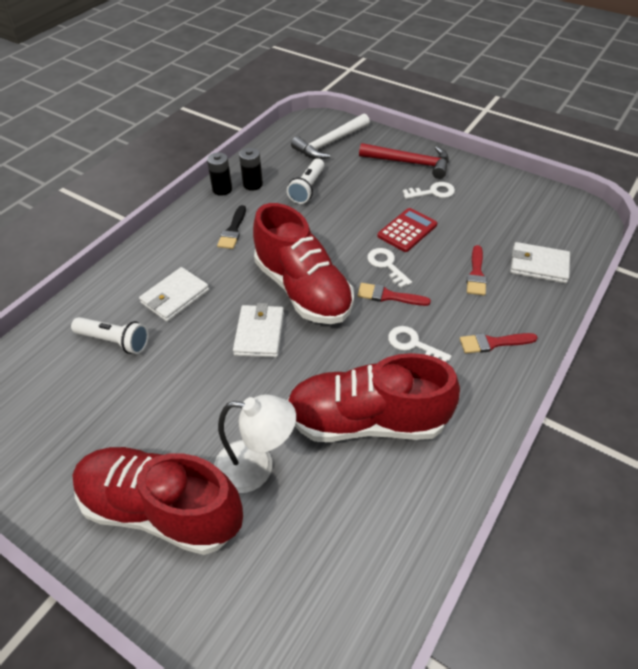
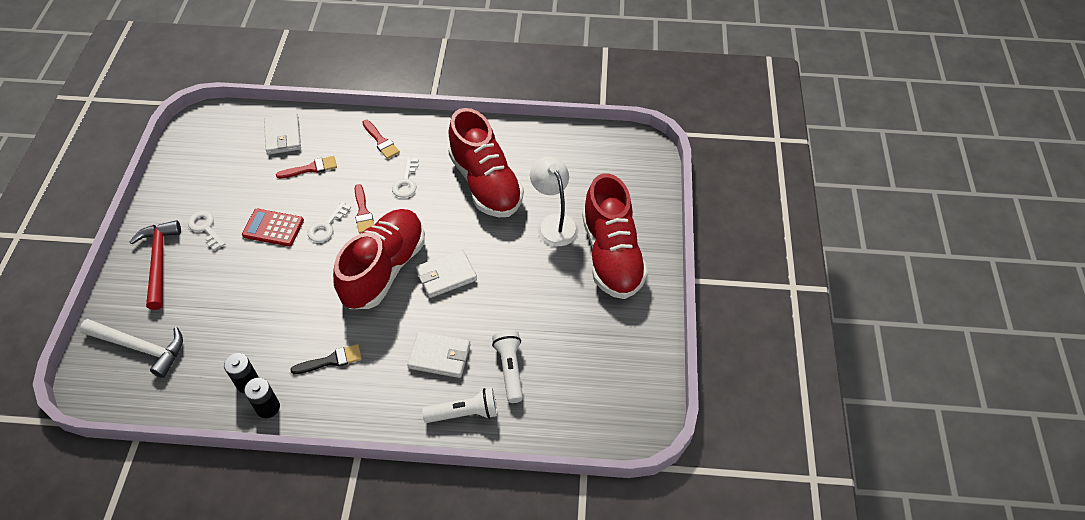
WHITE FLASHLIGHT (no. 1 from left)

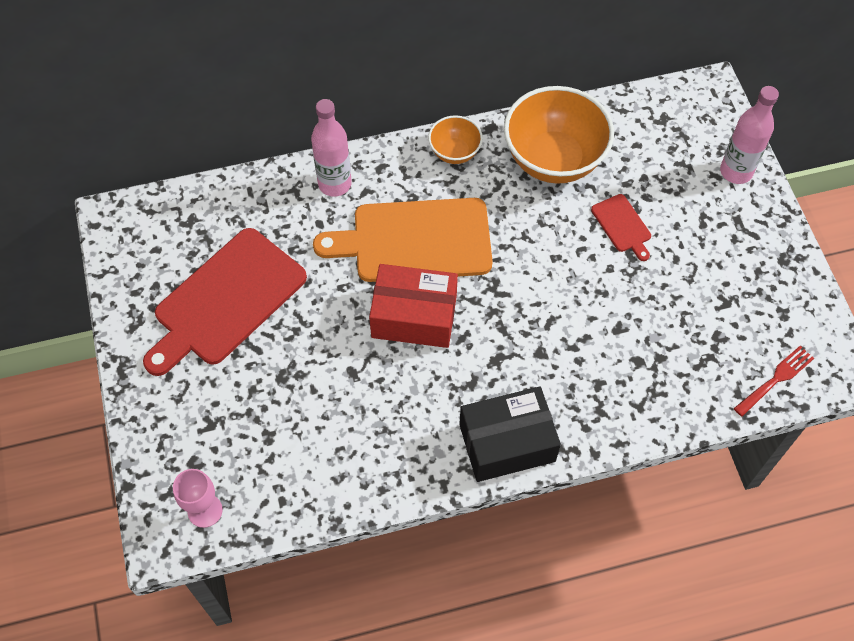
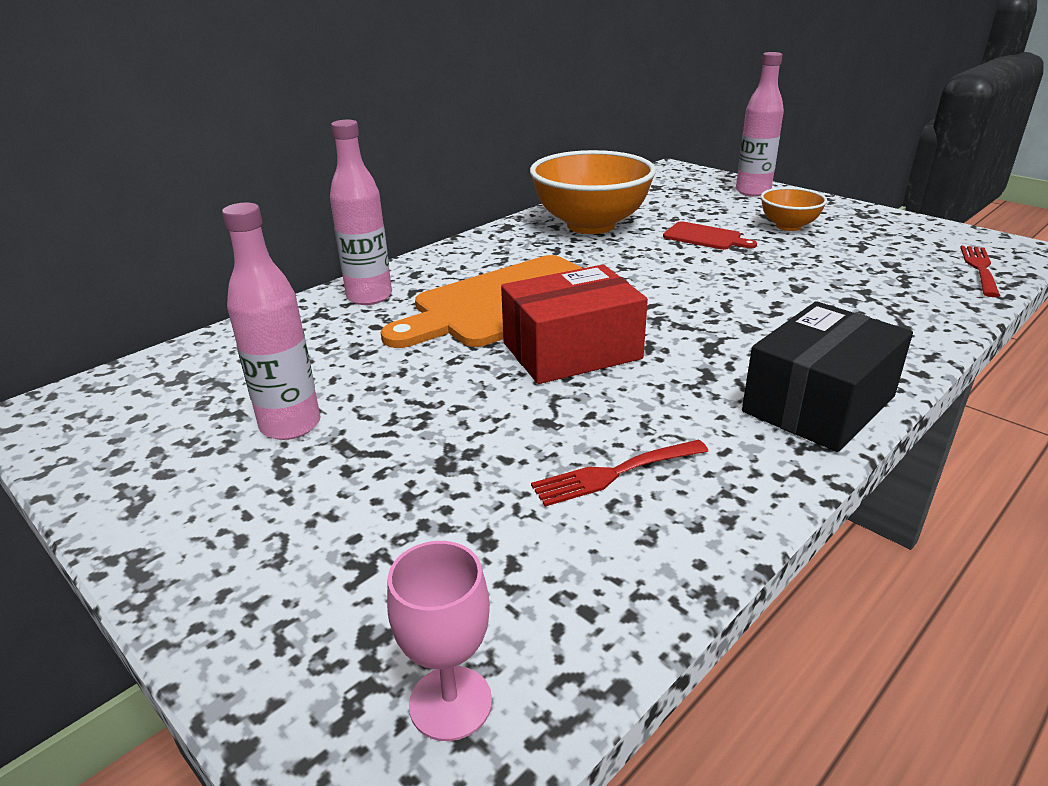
ORANGE BOWL (no. 2 from left)
PINK BOTTLE (no. 1 from left)
RED FORK (no. 1 from left)

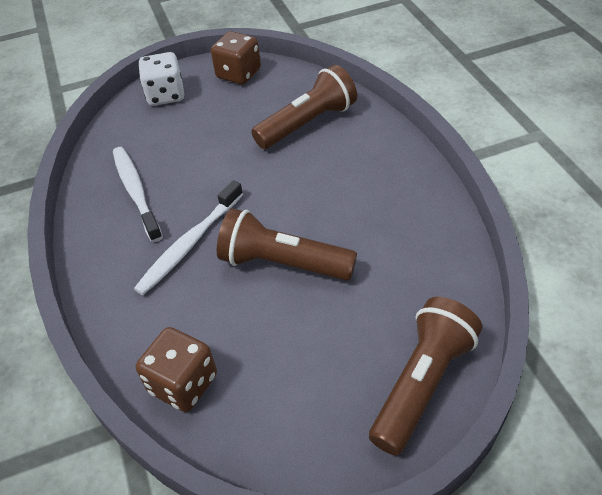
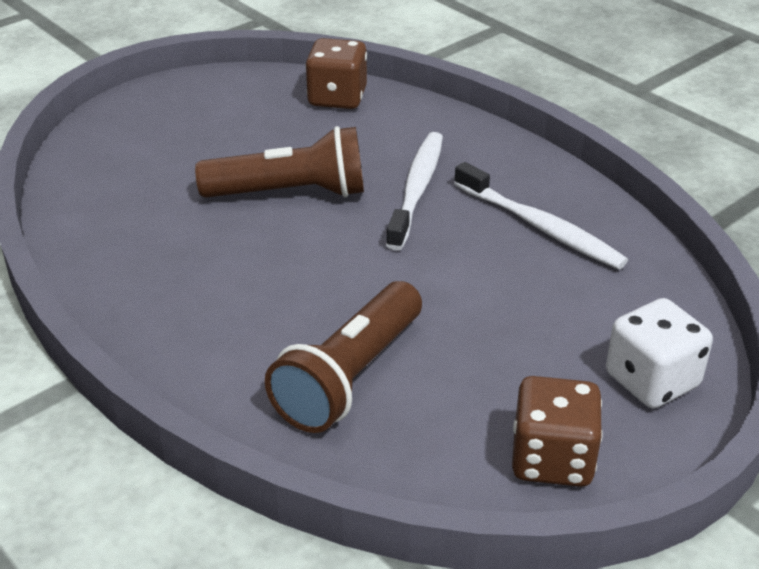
BROWN FLASHLIGHT (no. 3 from left in the first image)

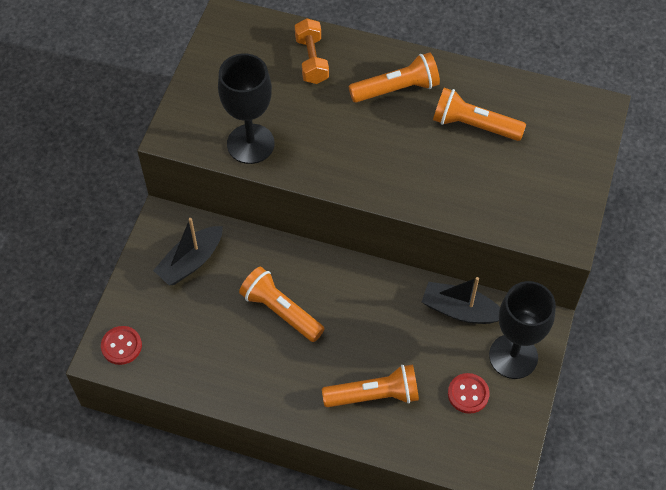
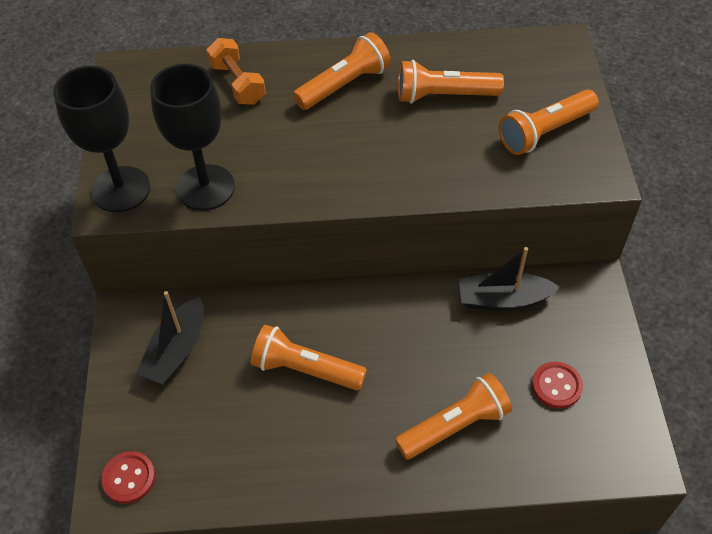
BLACK GOBLET (no. 1 from left)
ORANGE FLASHLIGHT (no. 5 from left)

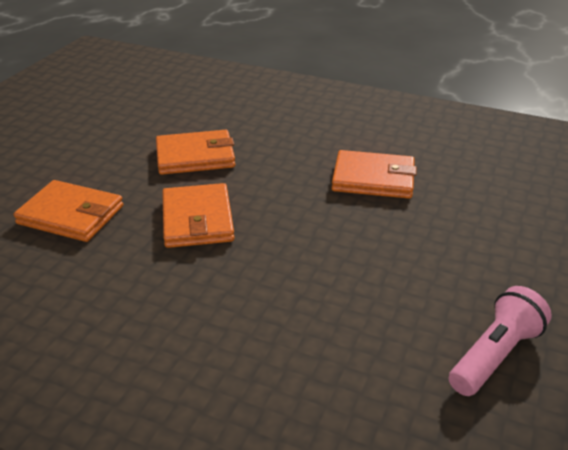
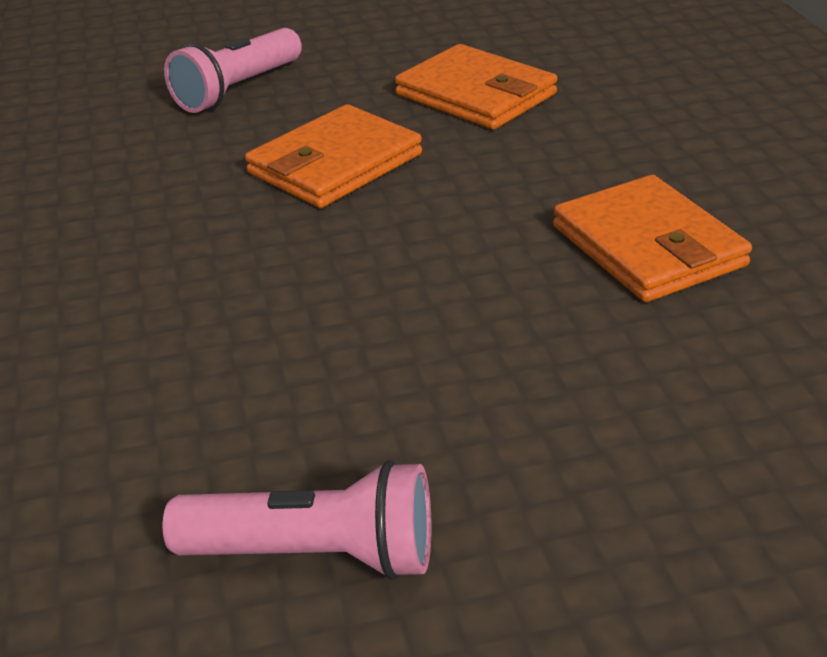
PINK FLASHLIGHT (no. 1 from left)

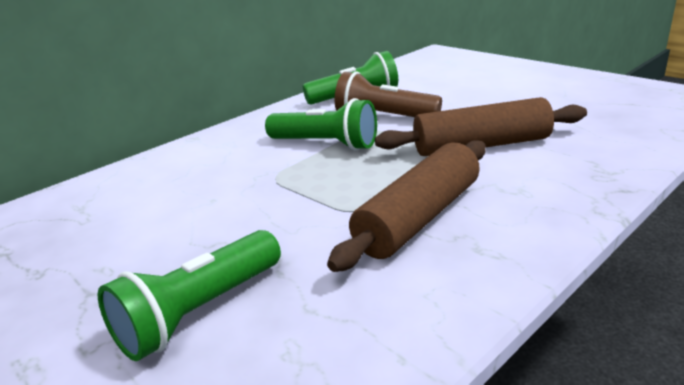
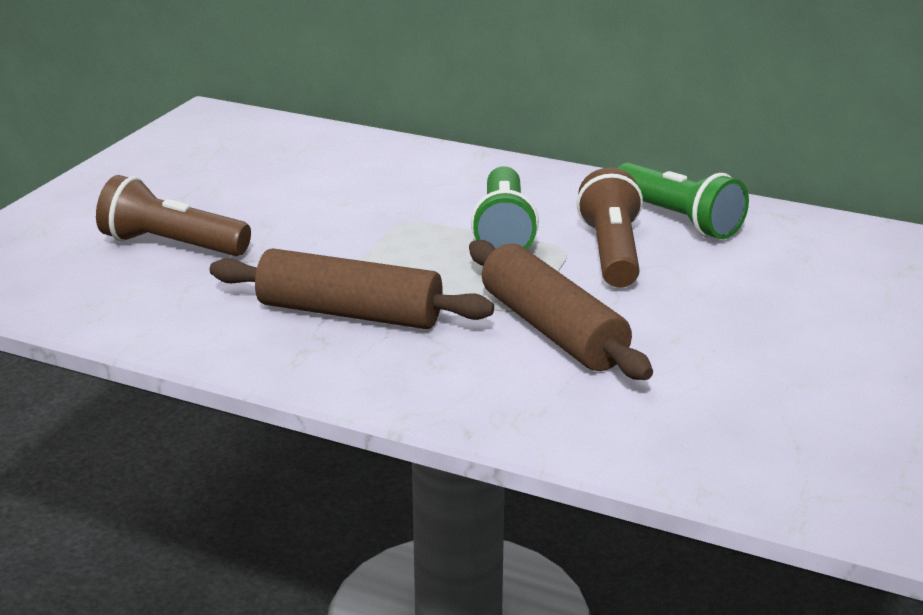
BROWN FLASHLIGHT (no. 1 from left)

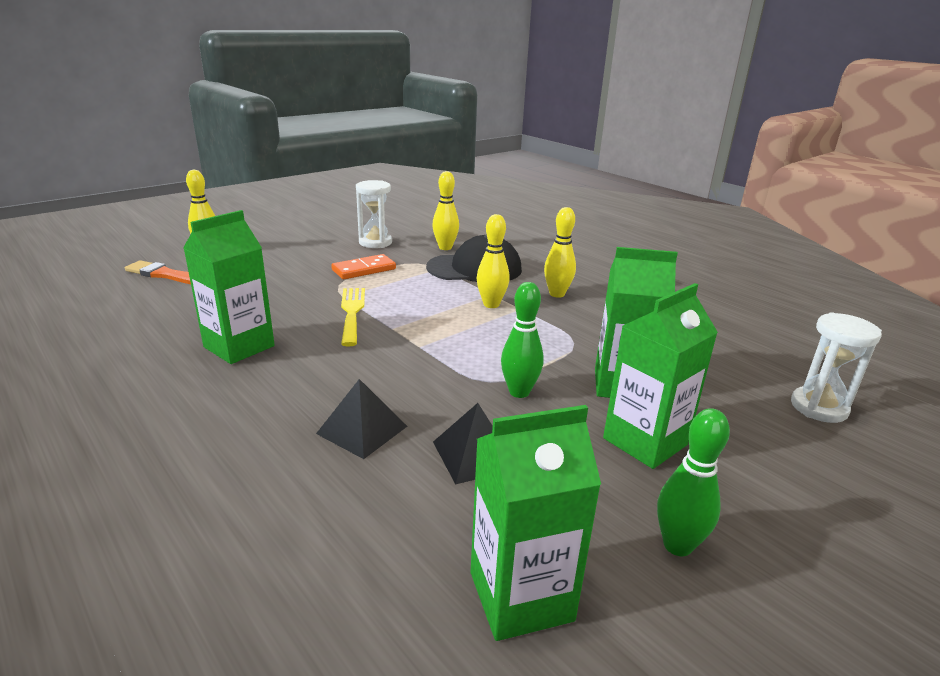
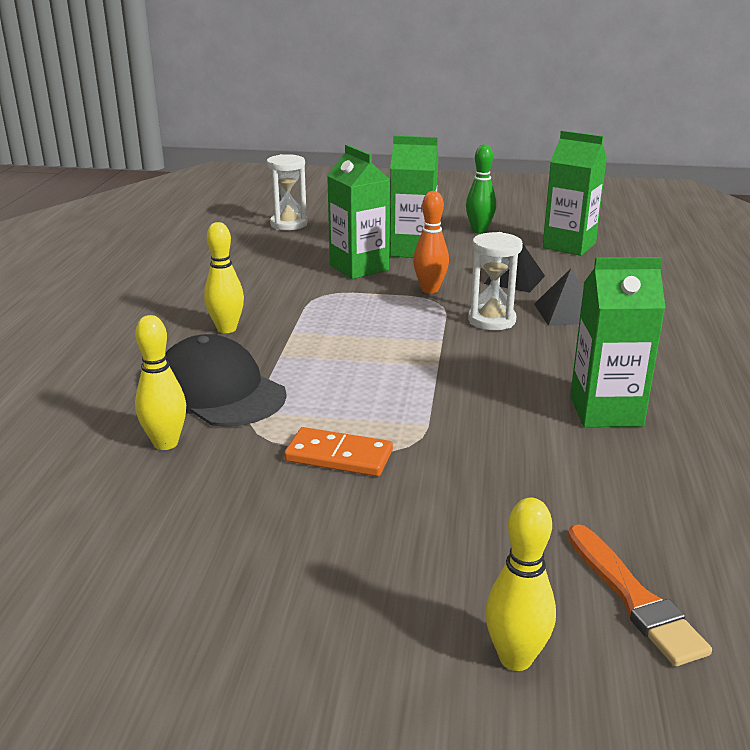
WHITE HOURGLASS (no. 2 from left)
YELLOW BOWLING PIN (no. 3 from left in the first image)
ORANGE BOWLING PIN
YELLOW FORK

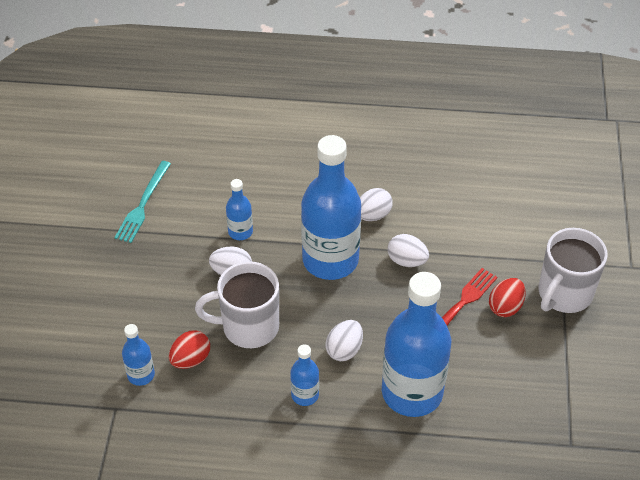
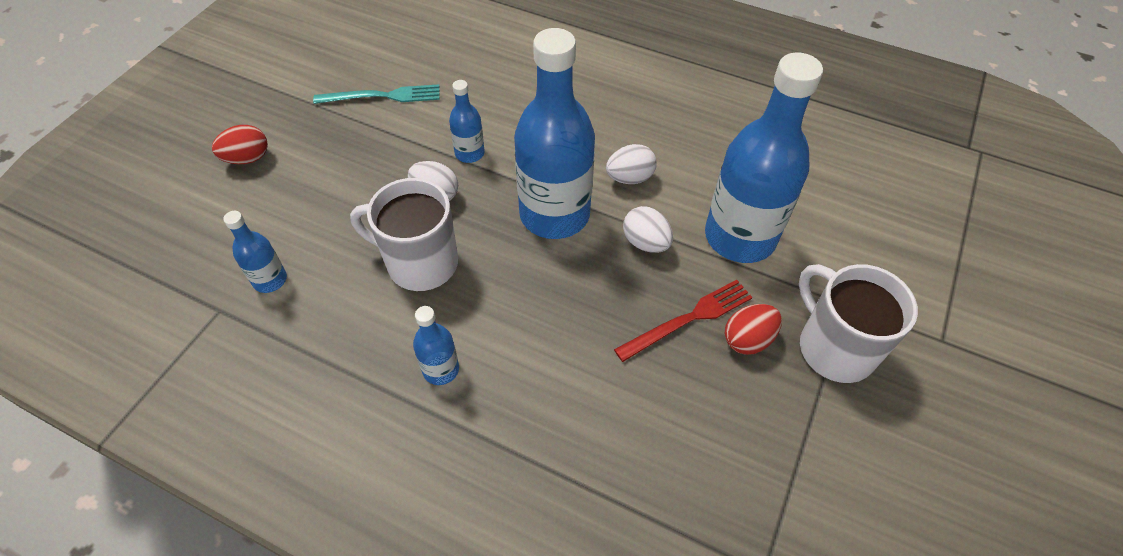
TURQUOISE FORK
WHITE MUG (no. 2 from left)
BLUE BOTTLE (no. 5 from left)
WHITE EGG (no. 2 from left in the first image)
RED EGG (no. 1 from left)

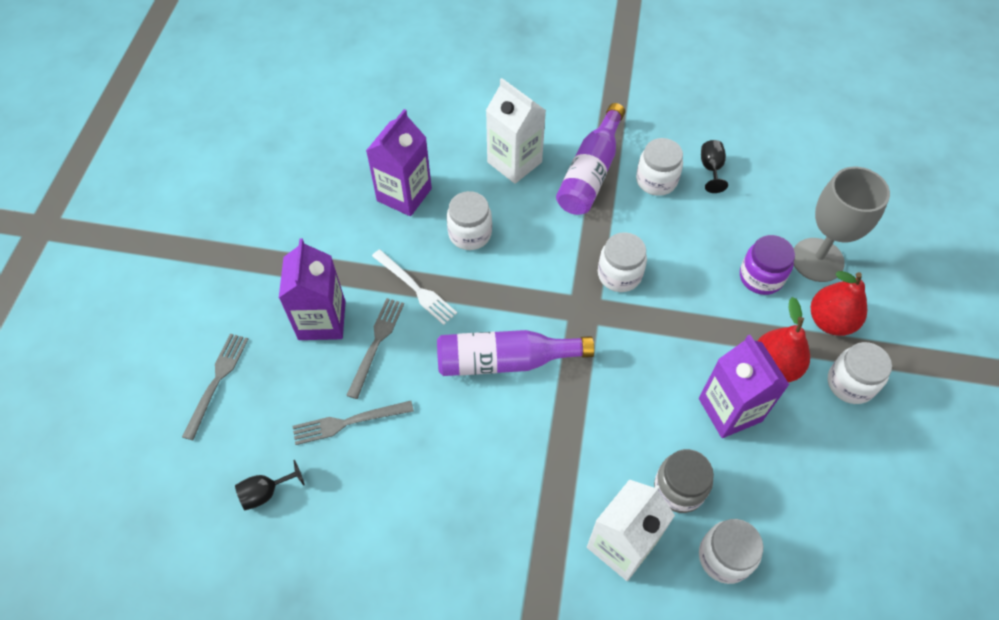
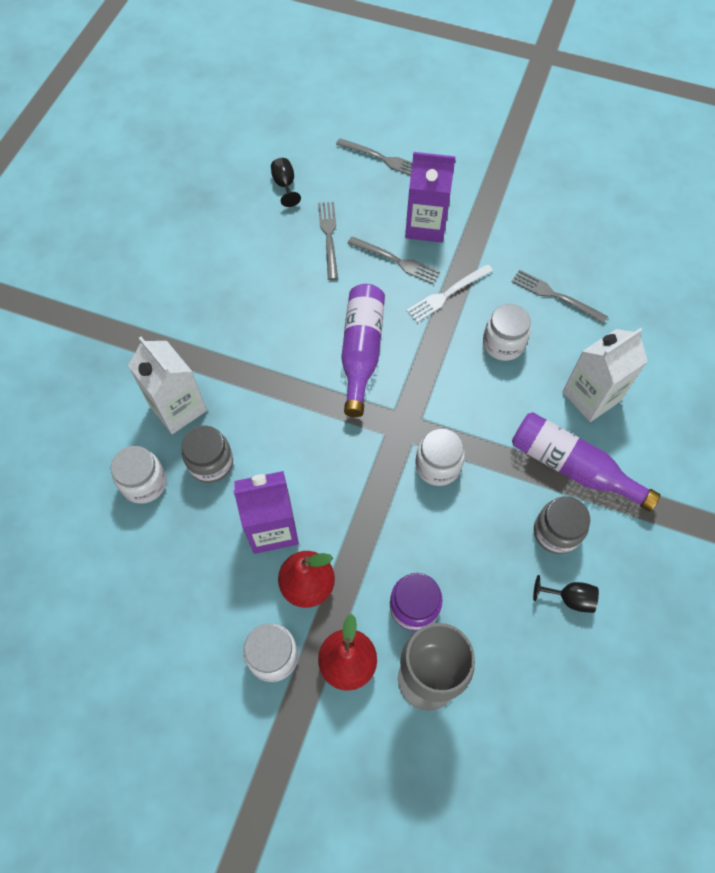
GREY FORK (no. 4 from left)
GREY JAR (no. 2 from left)

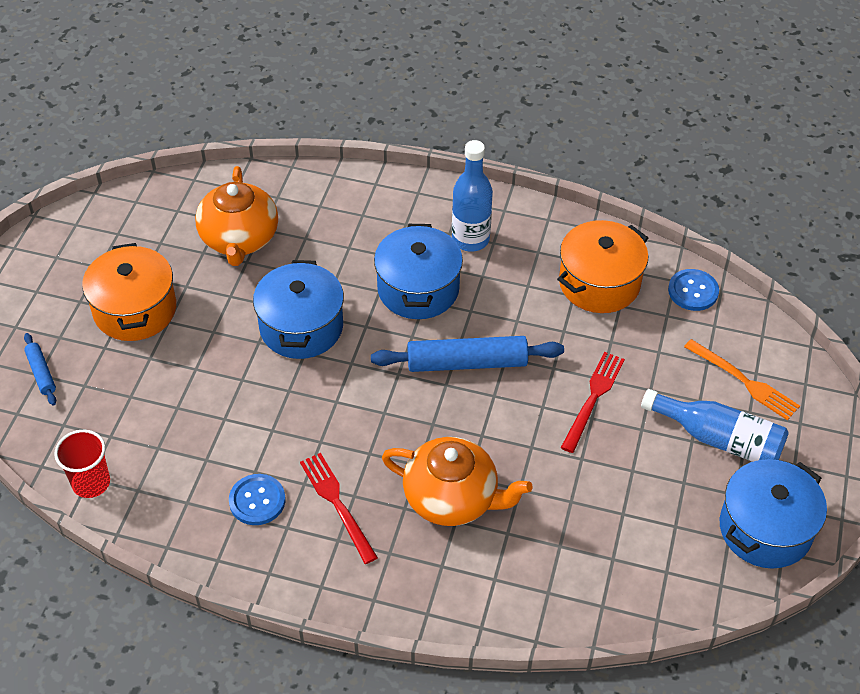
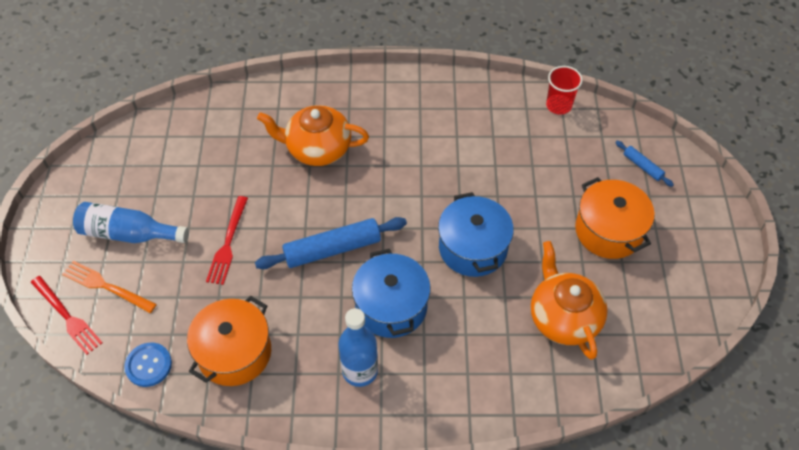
RED FORK (no. 1 from left)
BLUE POT (no. 3 from left in the first image)
BLUE BUTTON (no. 1 from left in the first image)

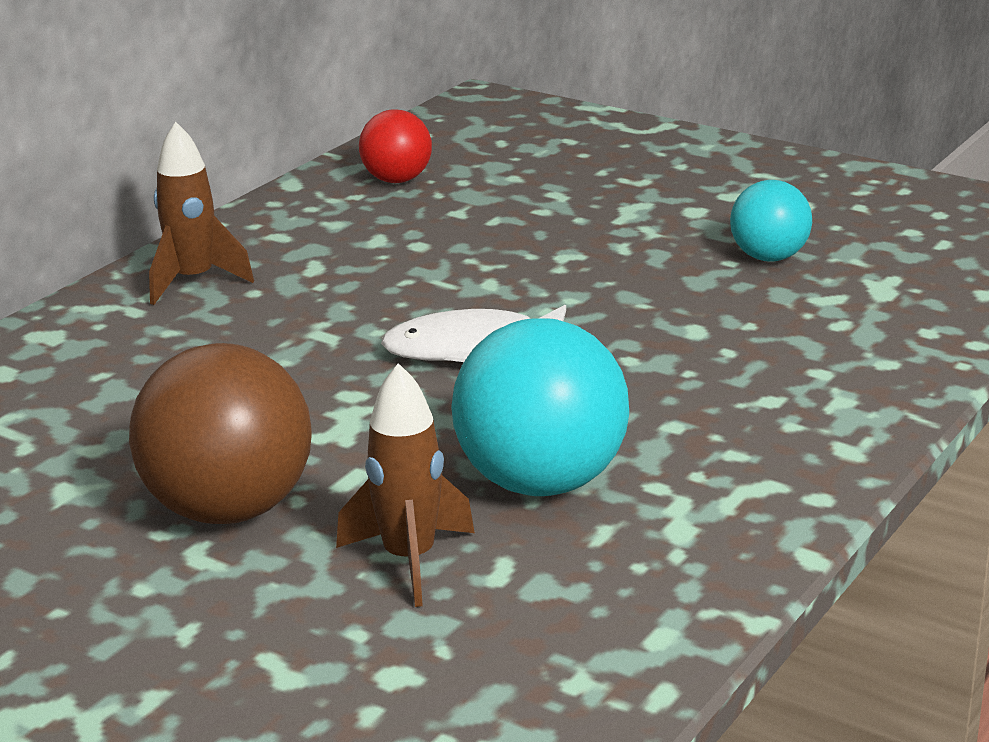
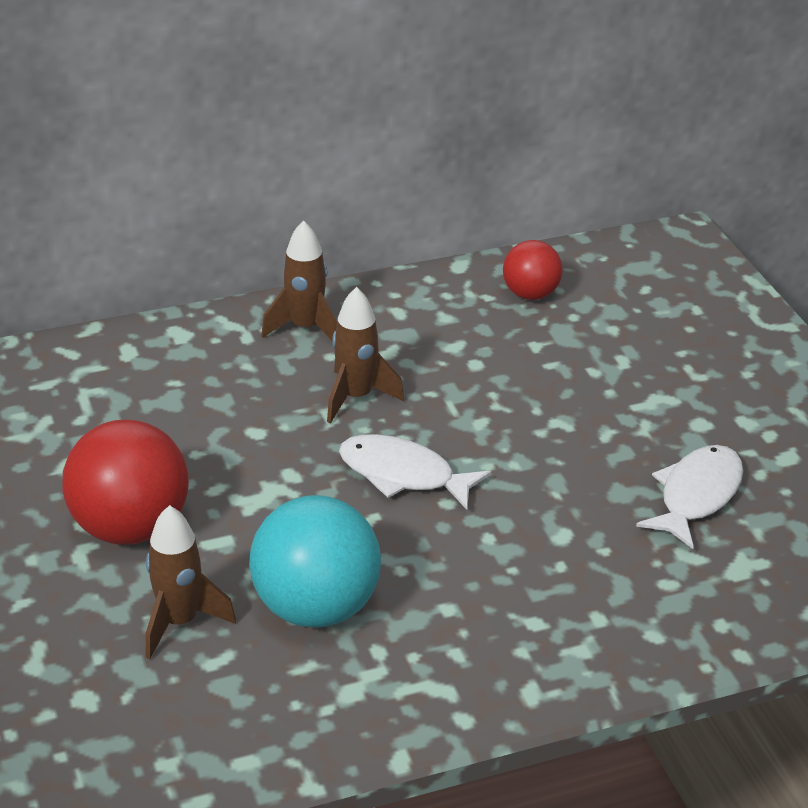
WHITE FISH (no. 2 from left)
RED BALL (no. 1 from left)
BROWN ROCKET (no. 3 from left)

